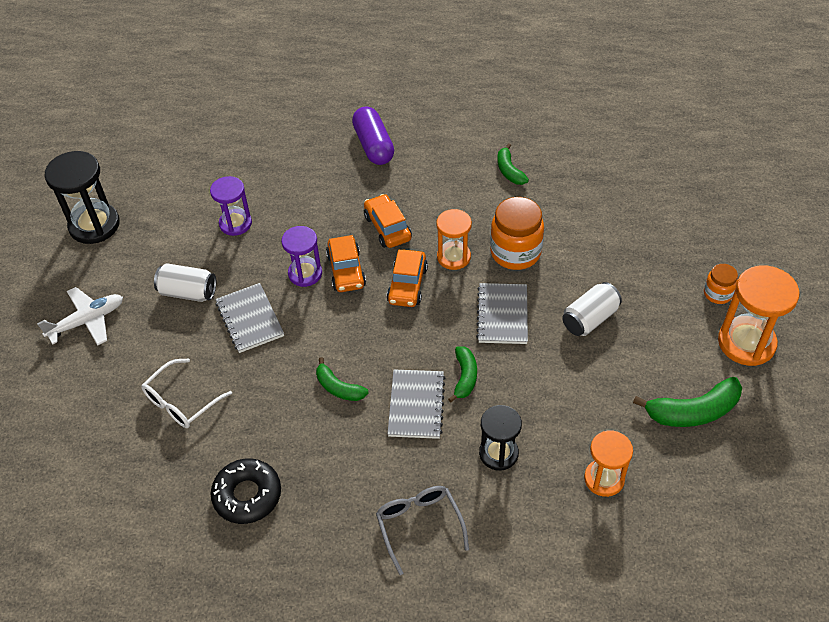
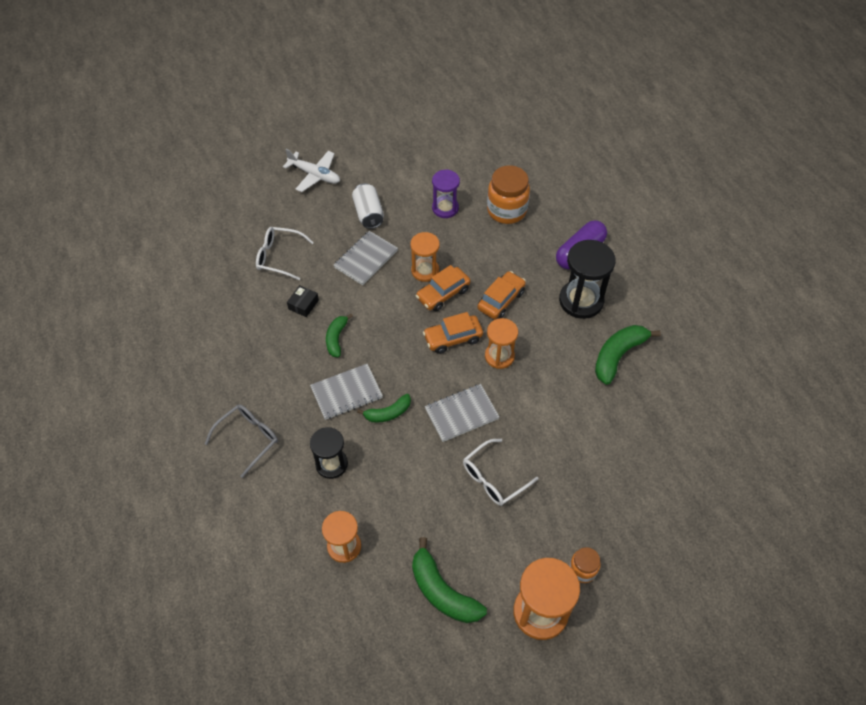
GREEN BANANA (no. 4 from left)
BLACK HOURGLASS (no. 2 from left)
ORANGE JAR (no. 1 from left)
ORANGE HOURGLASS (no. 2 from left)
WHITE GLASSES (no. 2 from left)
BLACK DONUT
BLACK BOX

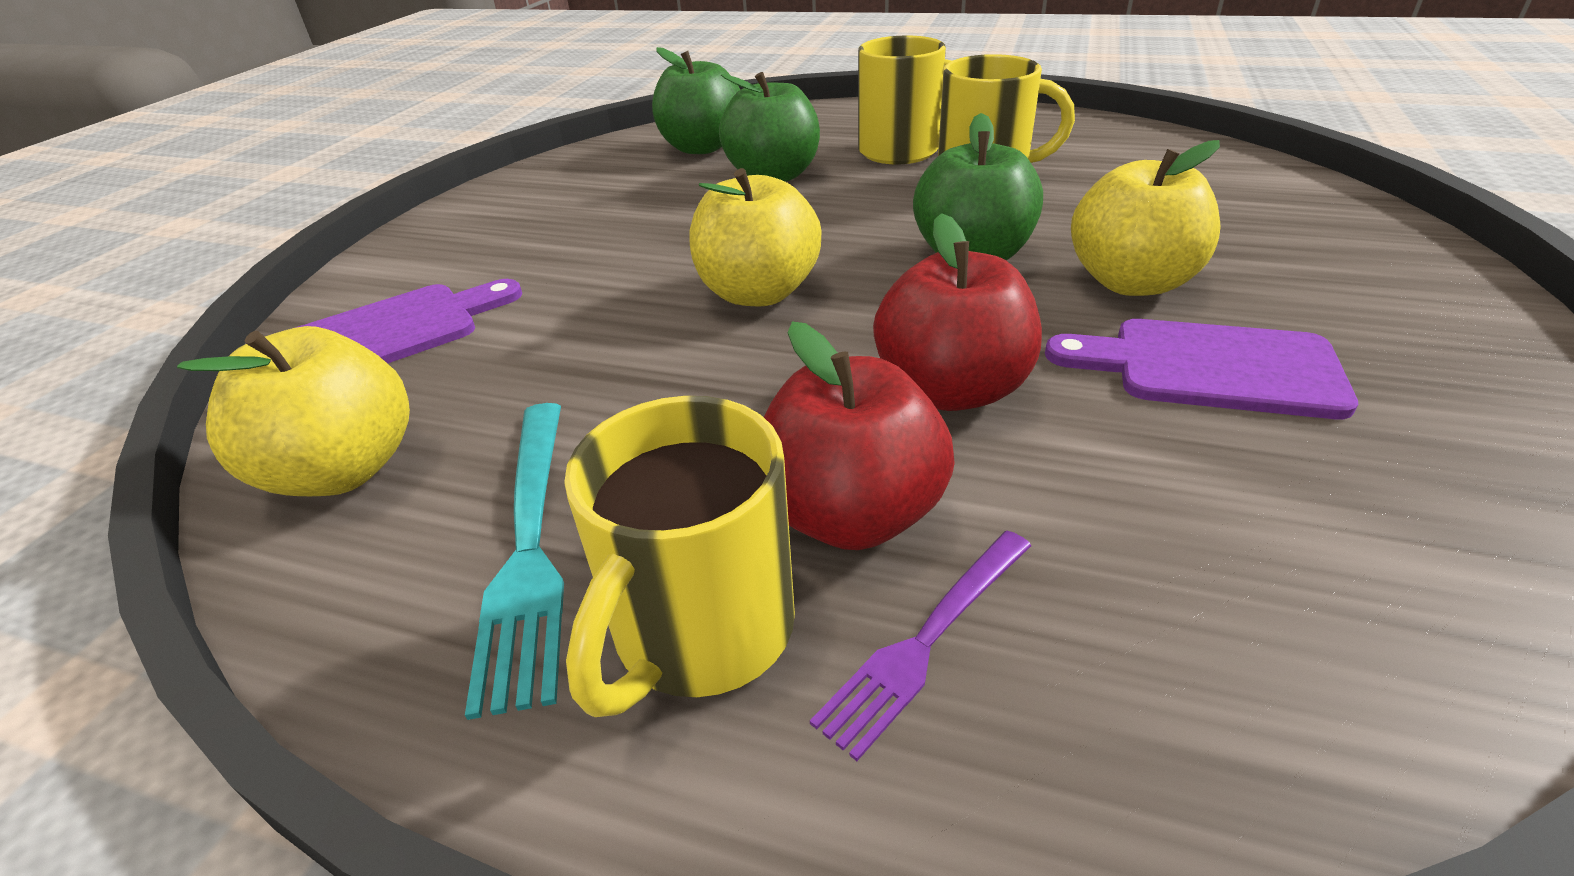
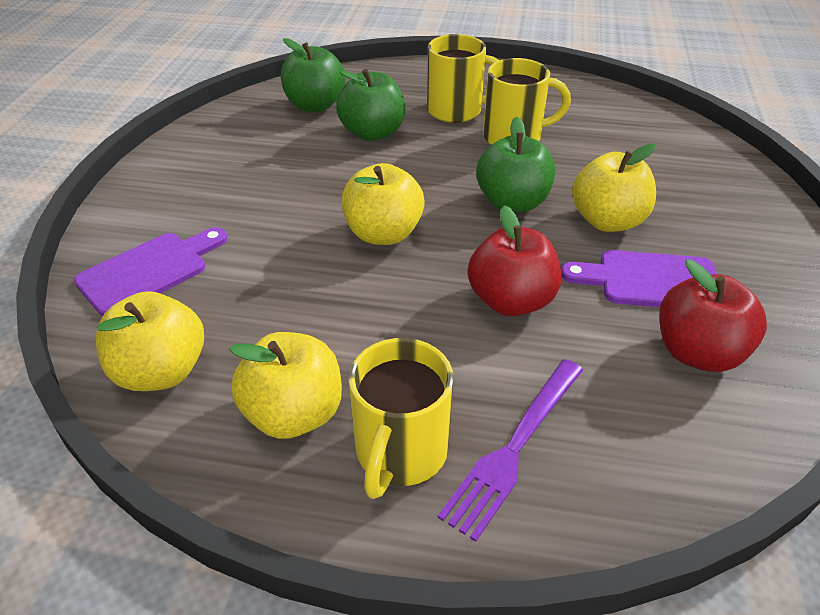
RED APPLE (no. 2 from left)
YELLOW APPLE (no. 2 from left)
PURPLE FORK

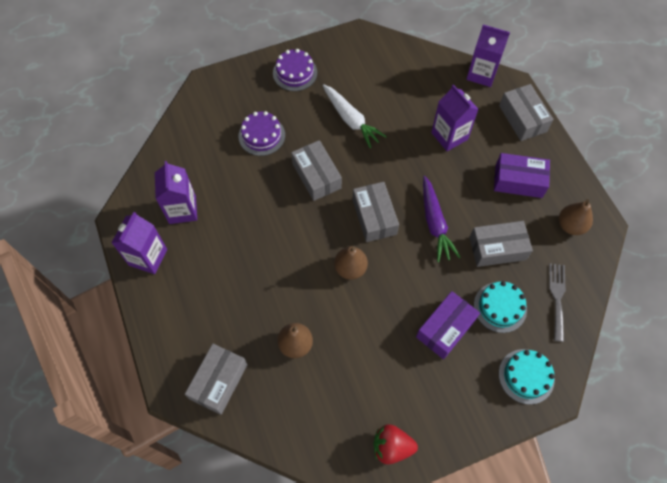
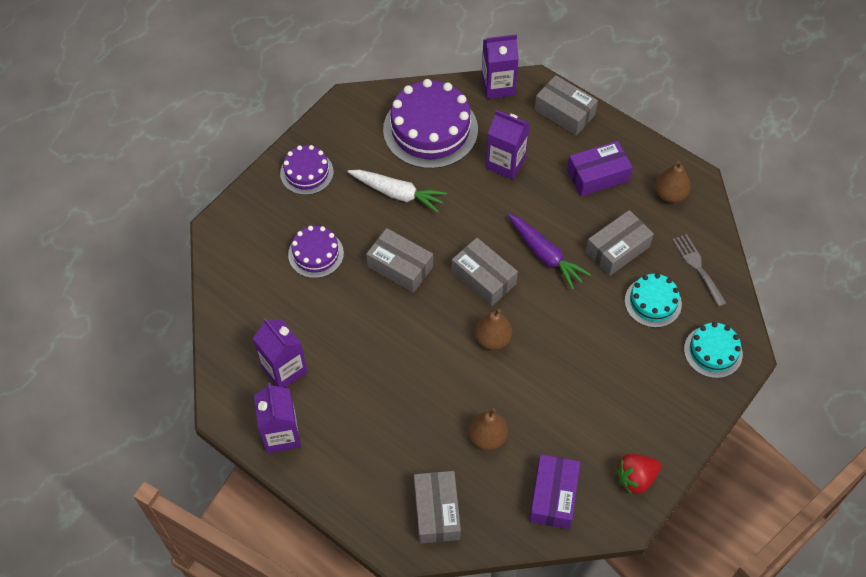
PURPLE BOX (no. 1 from left)
PURPLE CAKE (no. 3 from left)

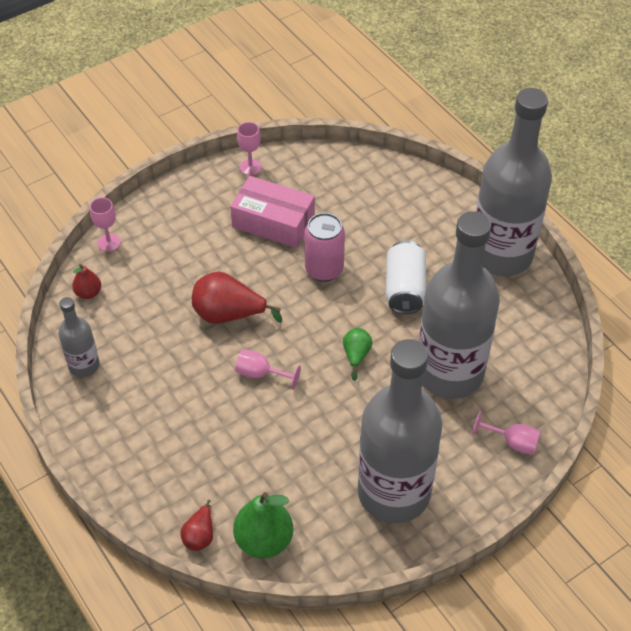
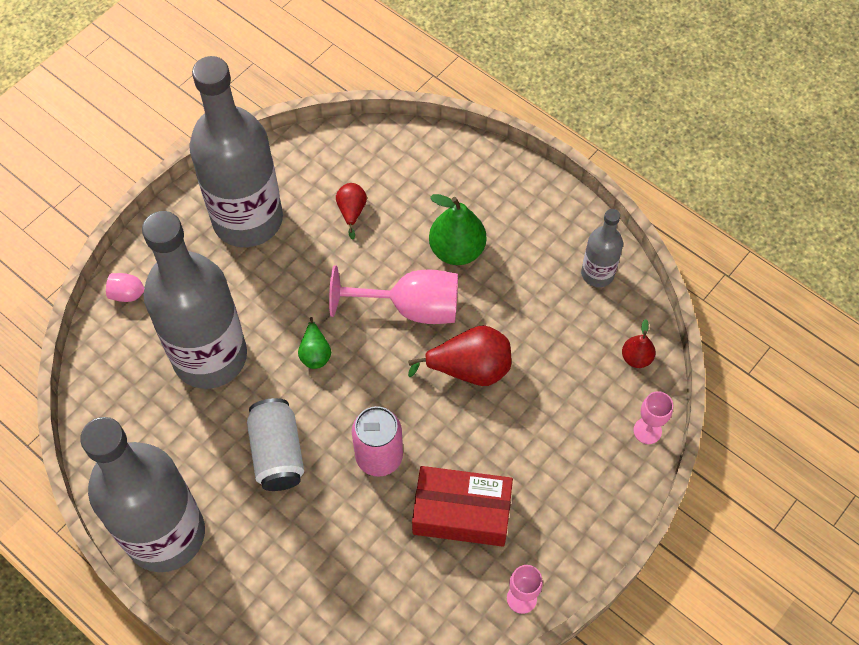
RED BOX
PINK GOBLET (no. 2 from left)
GREEN PEAR (no. 2 from left)
RED PEAR (no. 1 from left)

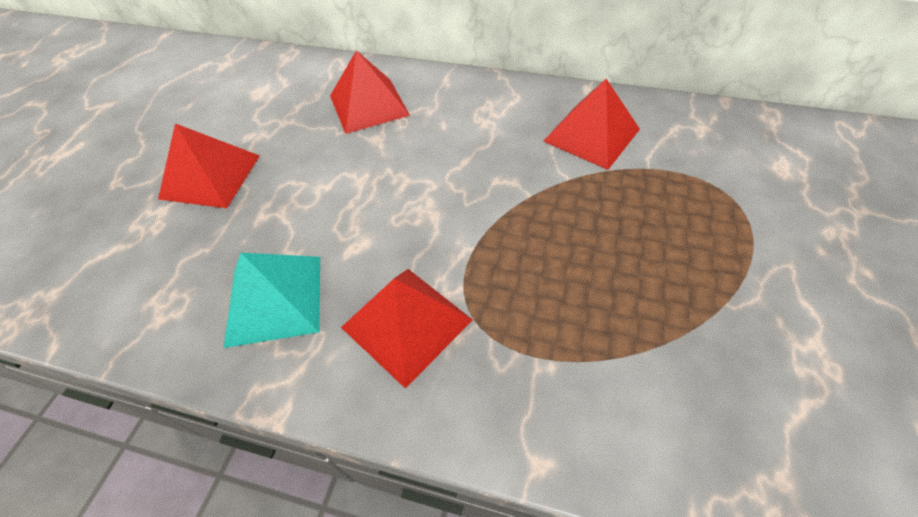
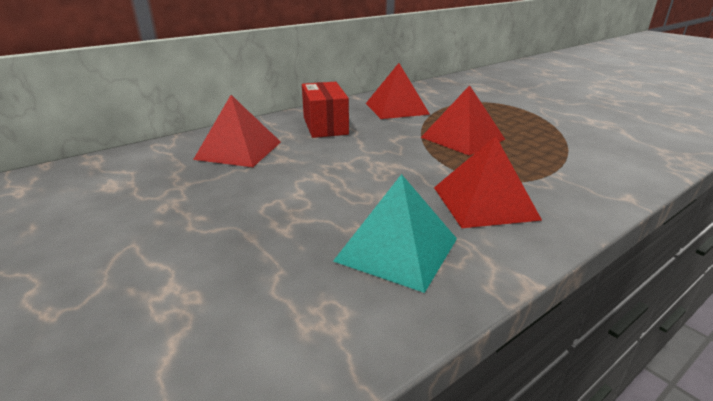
RED PYRAMID (no. 3 from left)
RED BOX

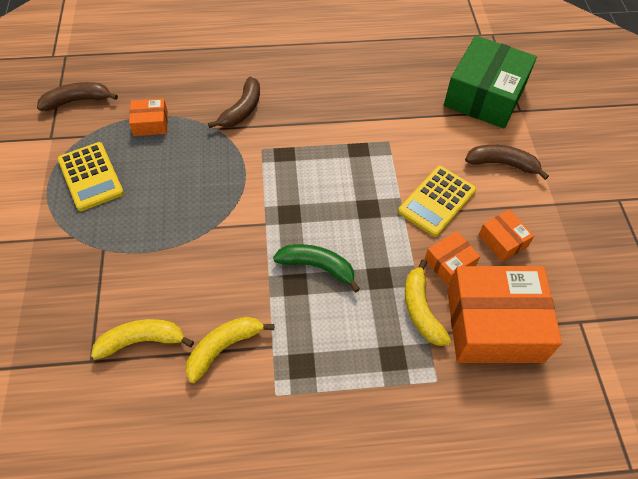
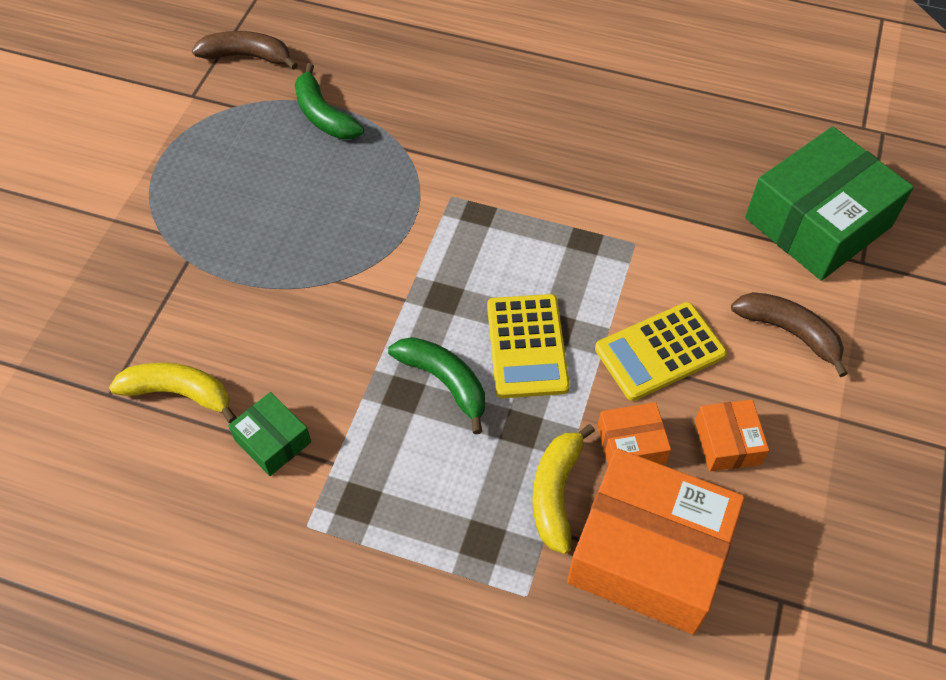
BROWN BANANA (no. 2 from left in the first image)
GREEN BANANA (no. 1 from left)
YELLOW CALCULATOR (no. 1 from left)
GREEN BOX (no. 1 from left)

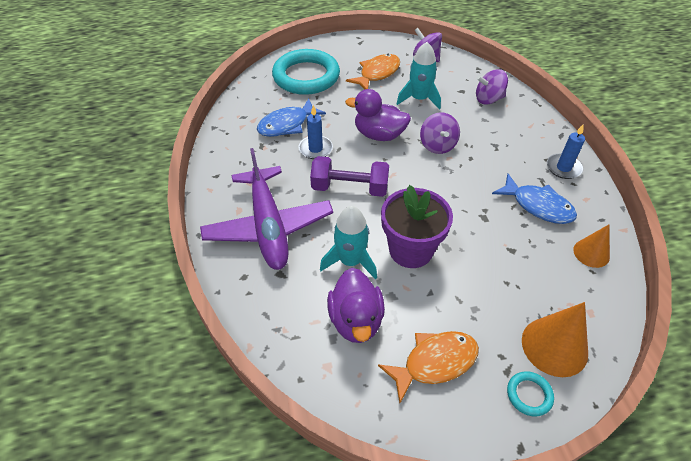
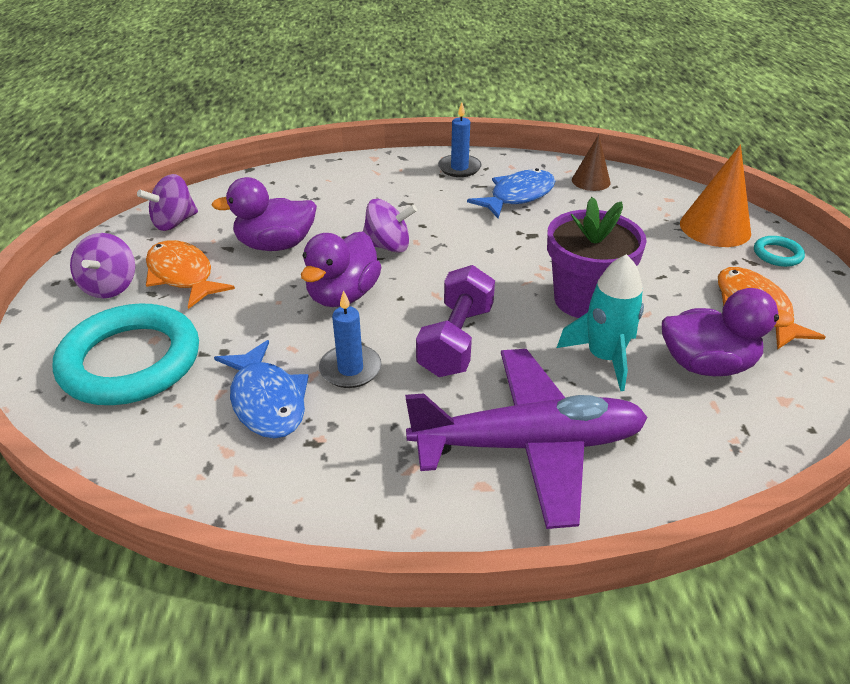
PURPLE DUCK (no. 1 from left)
PURPLE SPINNING TOP (no. 1 from left)
BROWN CONE

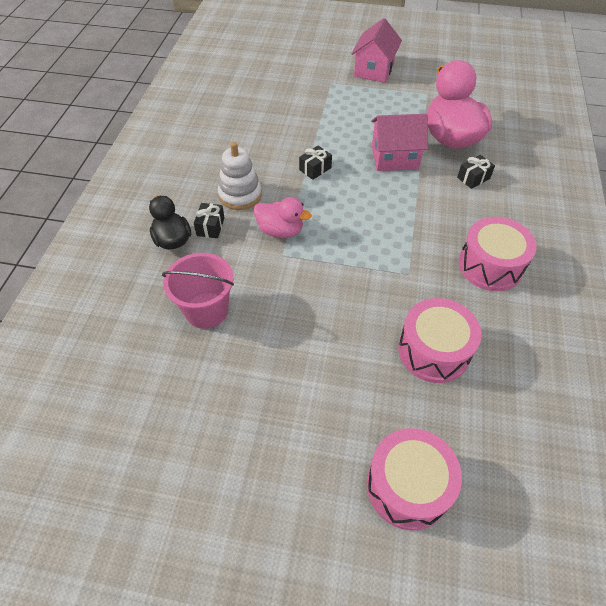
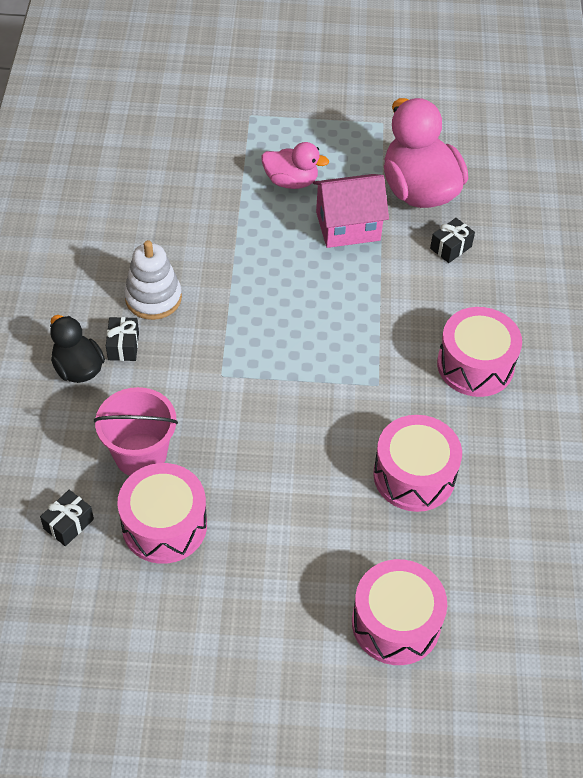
PINK HOUSE (no. 1 from left in the first image)
BLACK GIFT (no. 1 from left)
PINK DUCK (no. 1 from left)
PINK DRUM (no. 1 from left)

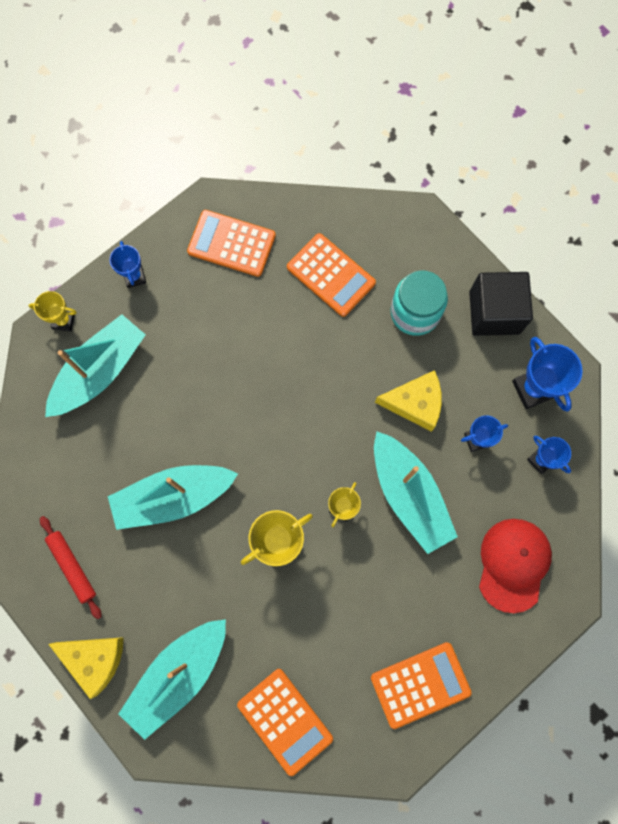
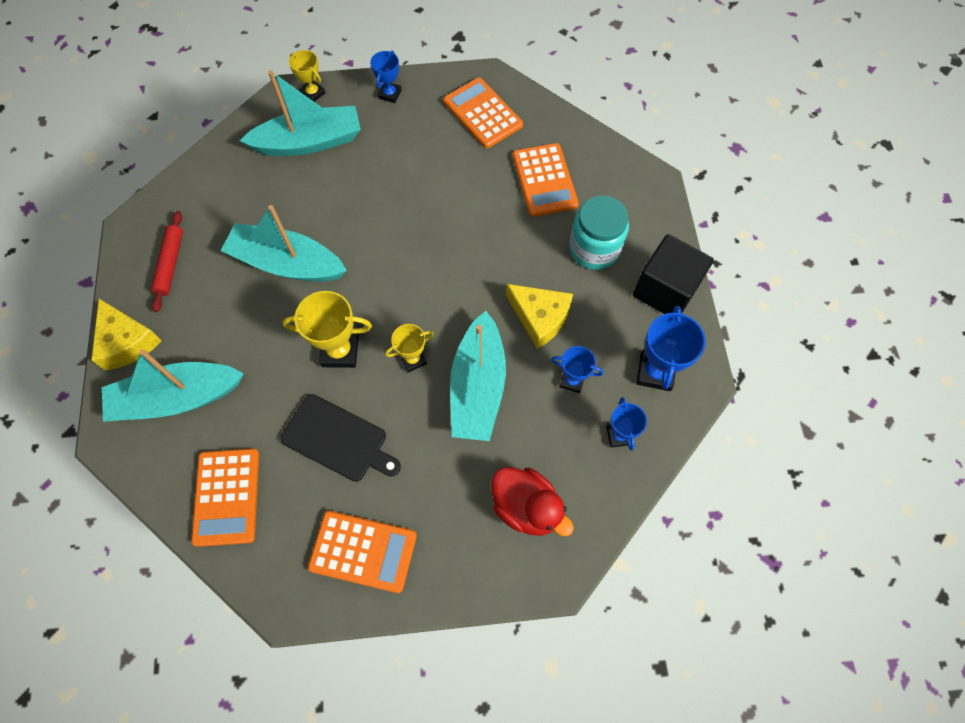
RED DUCK
BLACK CUTTING BOARD

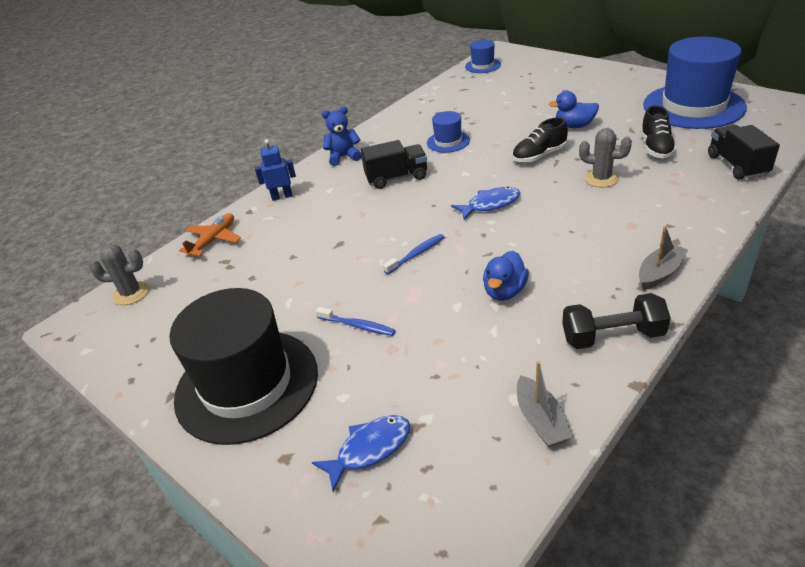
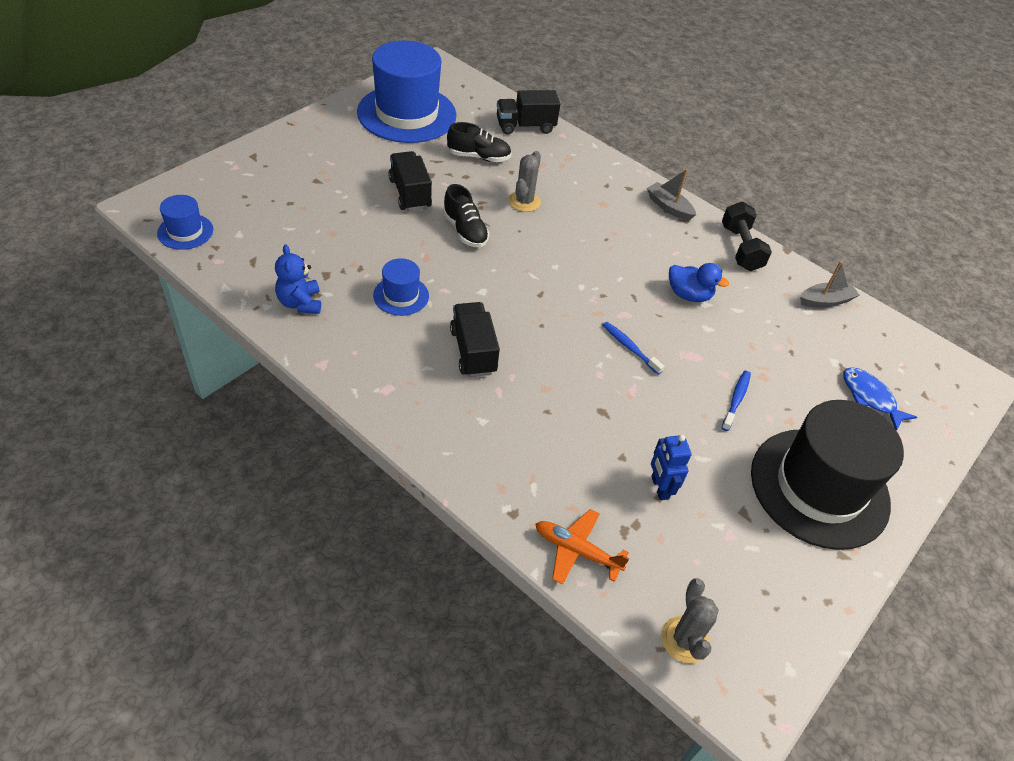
BLACK TRUCK (no. 1 from left)
BLUE TEDDY BEAR
BLUE ROBOT
BLUE FISH (no. 2 from left in the first image)

